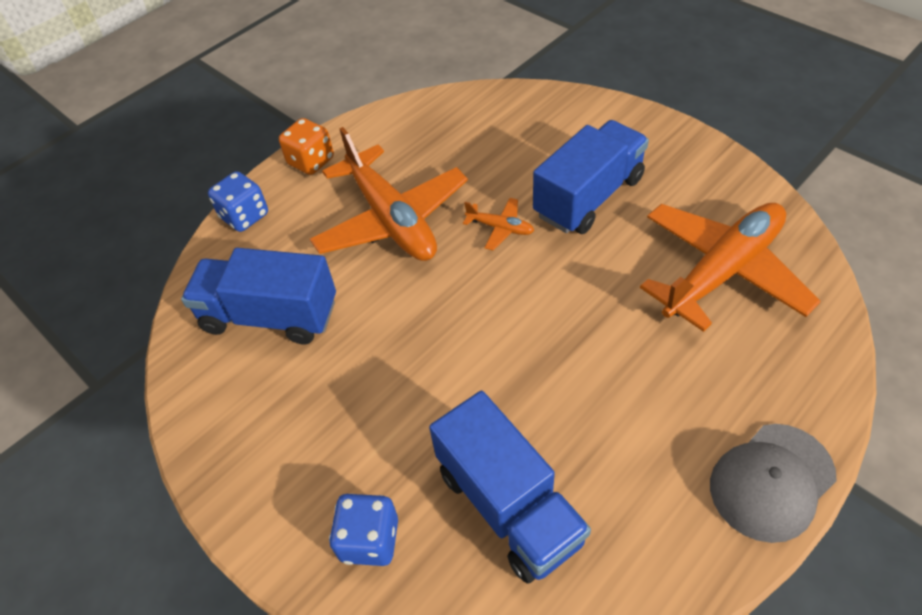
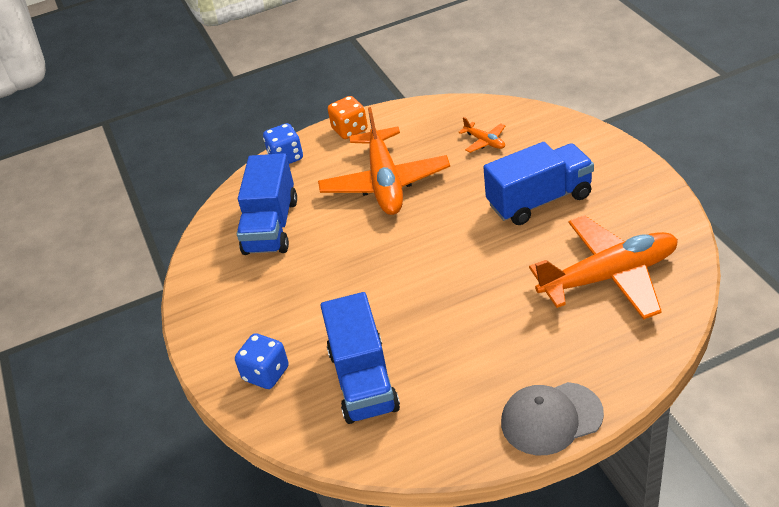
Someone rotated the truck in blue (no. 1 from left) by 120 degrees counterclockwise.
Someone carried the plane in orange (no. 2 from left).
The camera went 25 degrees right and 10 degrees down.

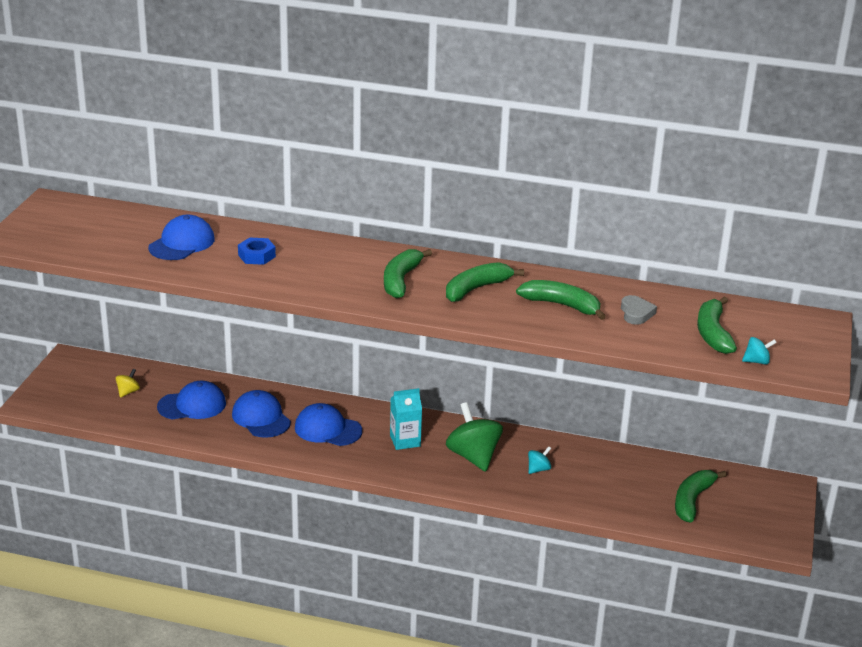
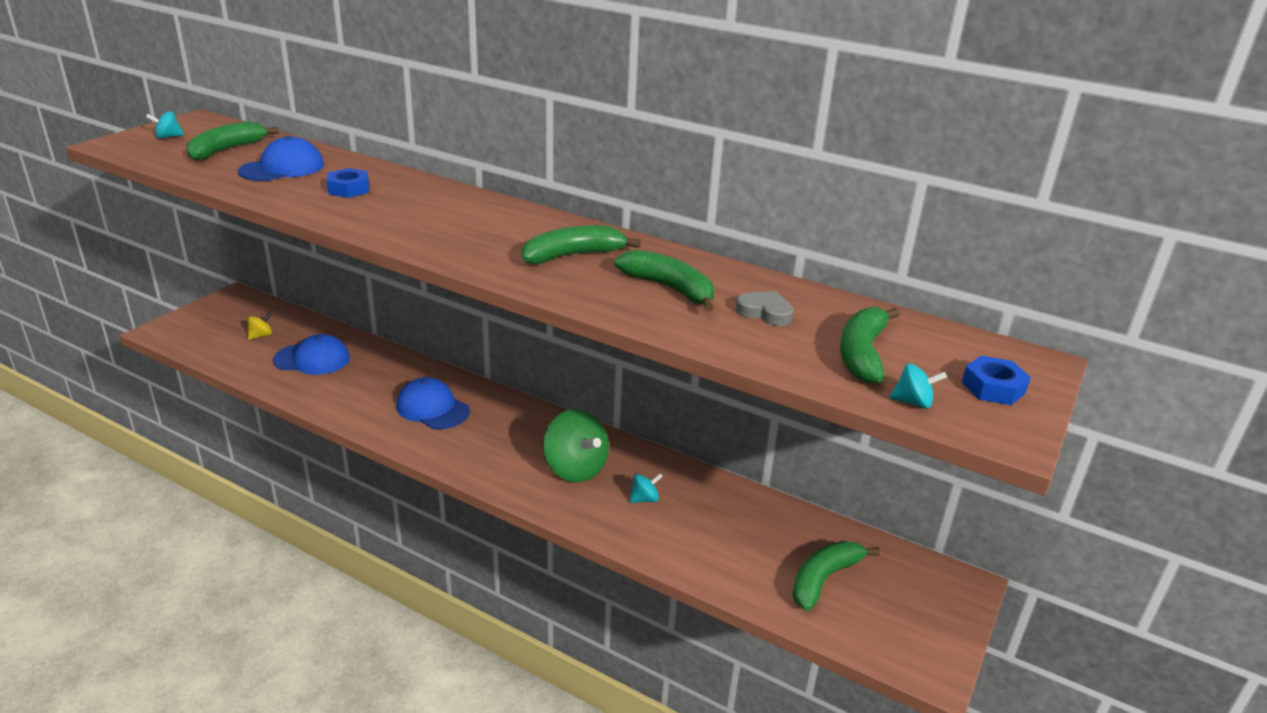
Someone put down the spinning top in turquoise (no. 1 from left).
Someone carried the banana in green (no. 1 from left).
Someone rotated the spinning top in green by 150 degrees clockwise.
Someone rotated the heart in grey by 75 degrees counterclockwise.
Someone put down the nut in blue (no. 2 from left).
Someone took away the cap in blue (no. 3 from left).
Someone took away the carton in turquoise.
The camera went 15 degrees right and 0 degrees up.

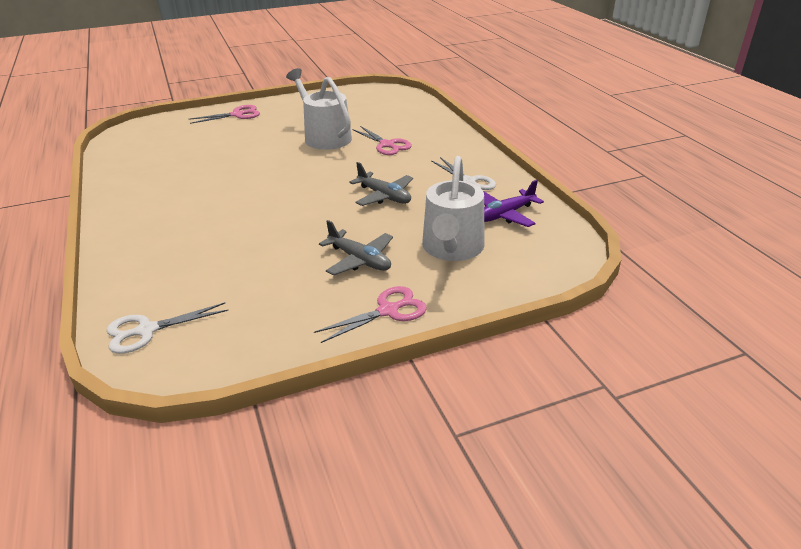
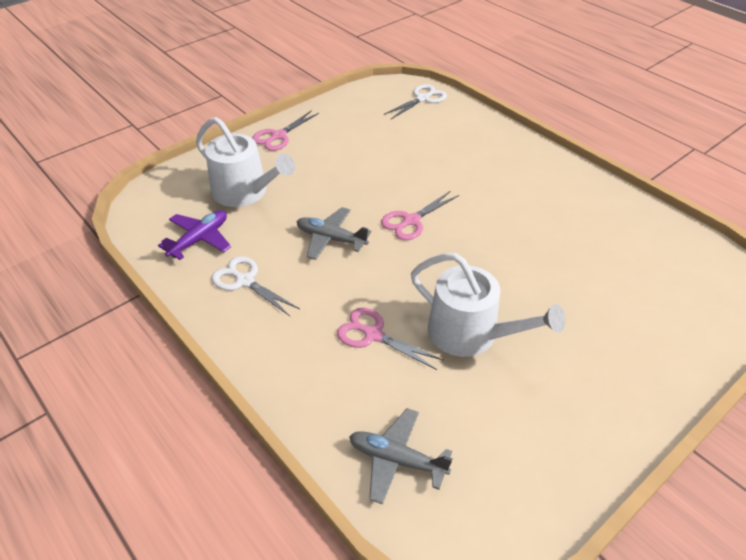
Someone rotated the watering can in white (no. 2 from left in the first image) by 135 degrees clockwise.
Someone carried the plane in grey (no. 1 from left in the first image).
Someone carried the scissors in pink (no. 1 from left in the first image).
The camera went 160 degrees right and 10 degrees up.

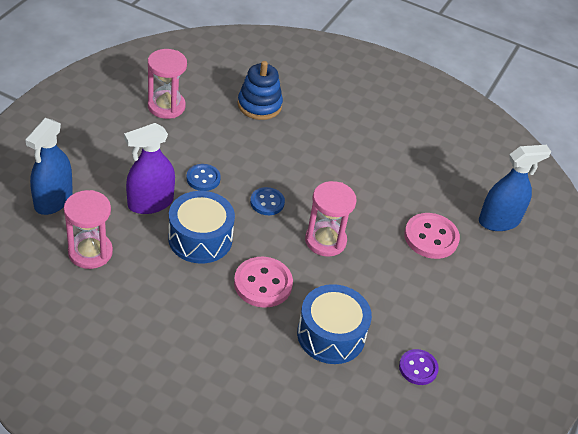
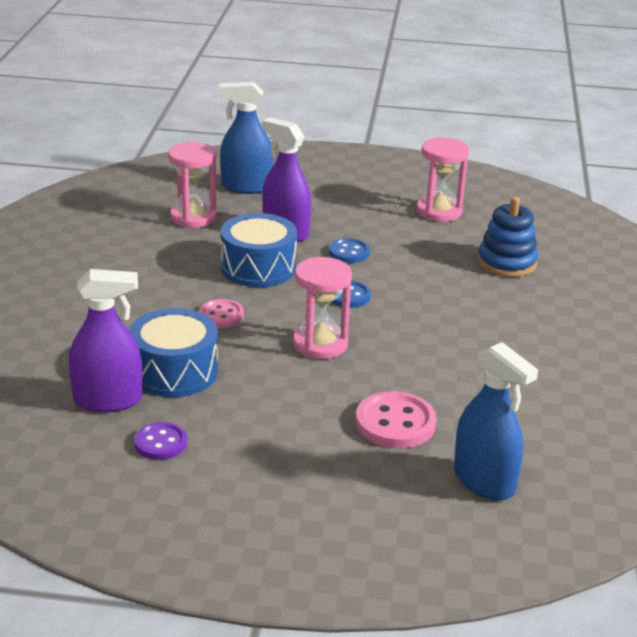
Someone put down the spray bottle in purple (no. 1 from left).
Someone scaled the button in pink (no. 1 from left) by 0.63.
The camera went 75 degrees right and 15 degrees down.

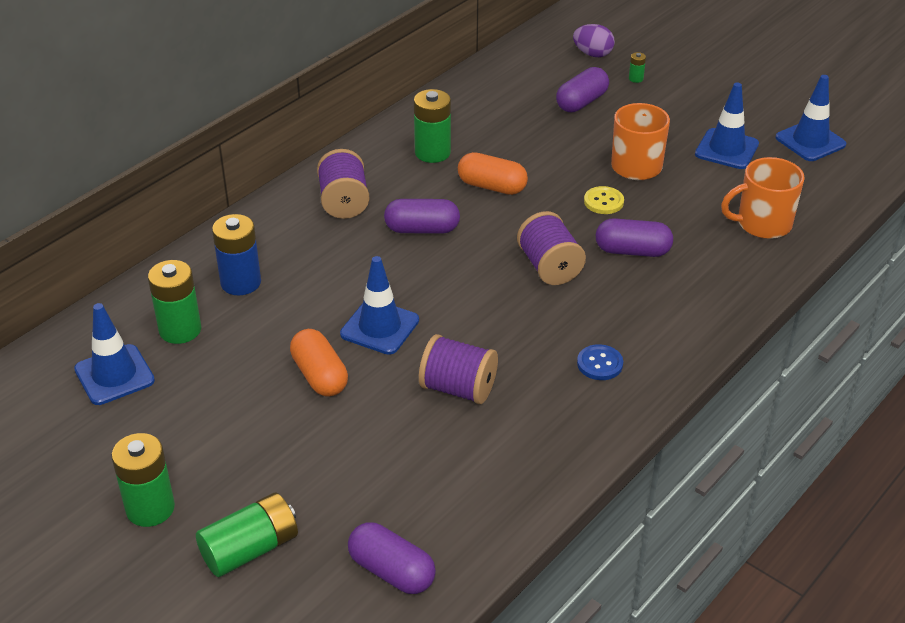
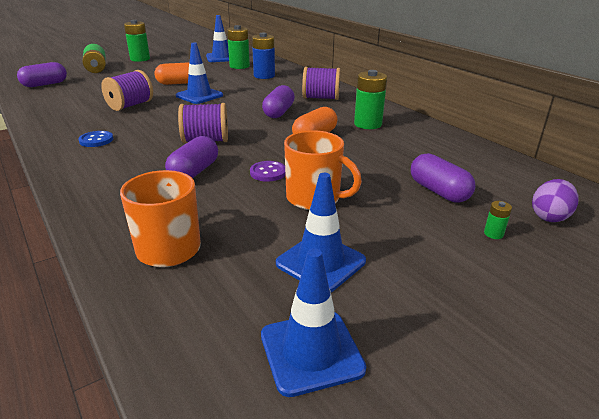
Someone repainted the button in yellow, which became the button in purple.
The camera went 105 degrees right and 10 degrees down.

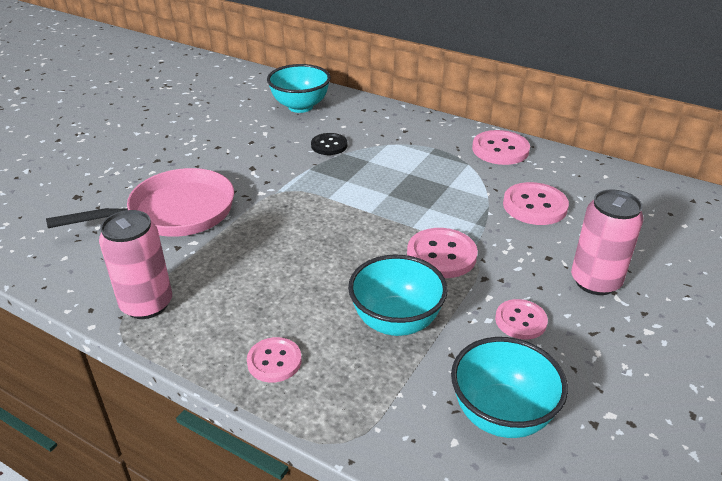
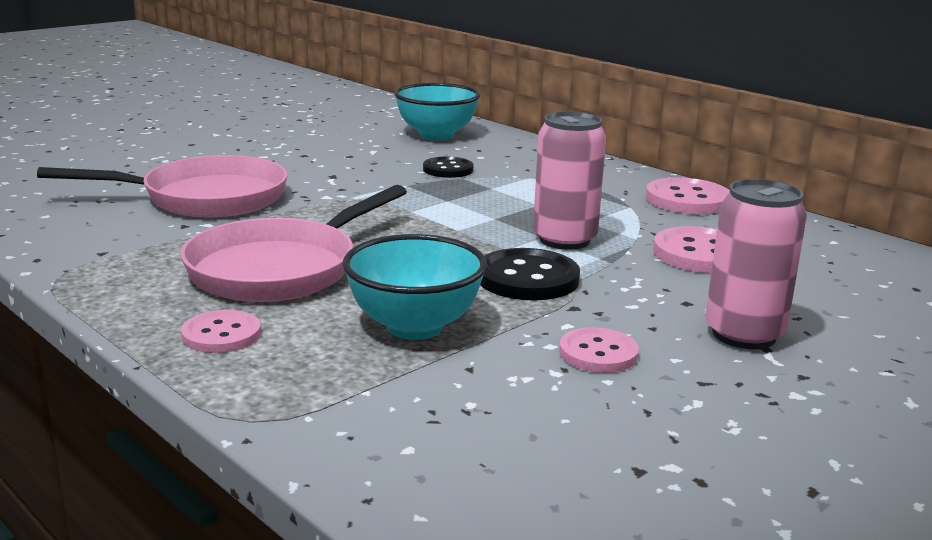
Someone put down the pan in pink (no. 2 from left).
Someone repainted the button in pink (no. 2 from left), which became the button in black (no. 2 from left).
Someone carried the can in pink (no. 1 from left).
Someone took away the bowl in turquoise (no. 3 from left).
The camera went 15 degrees right and 15 degrees down.

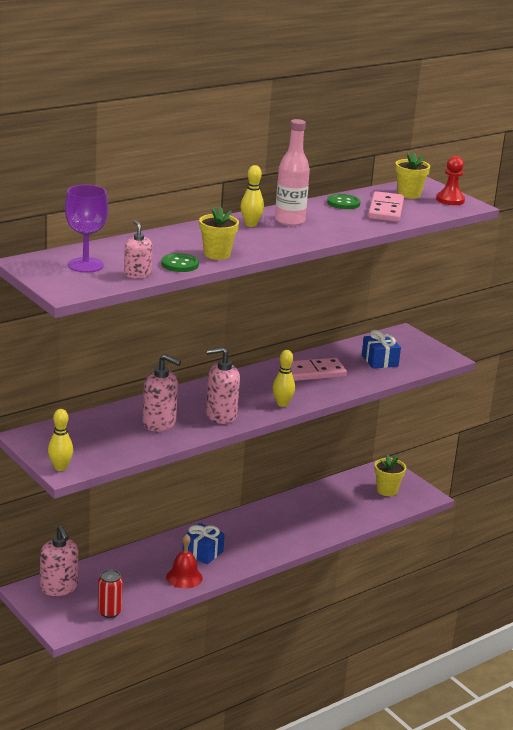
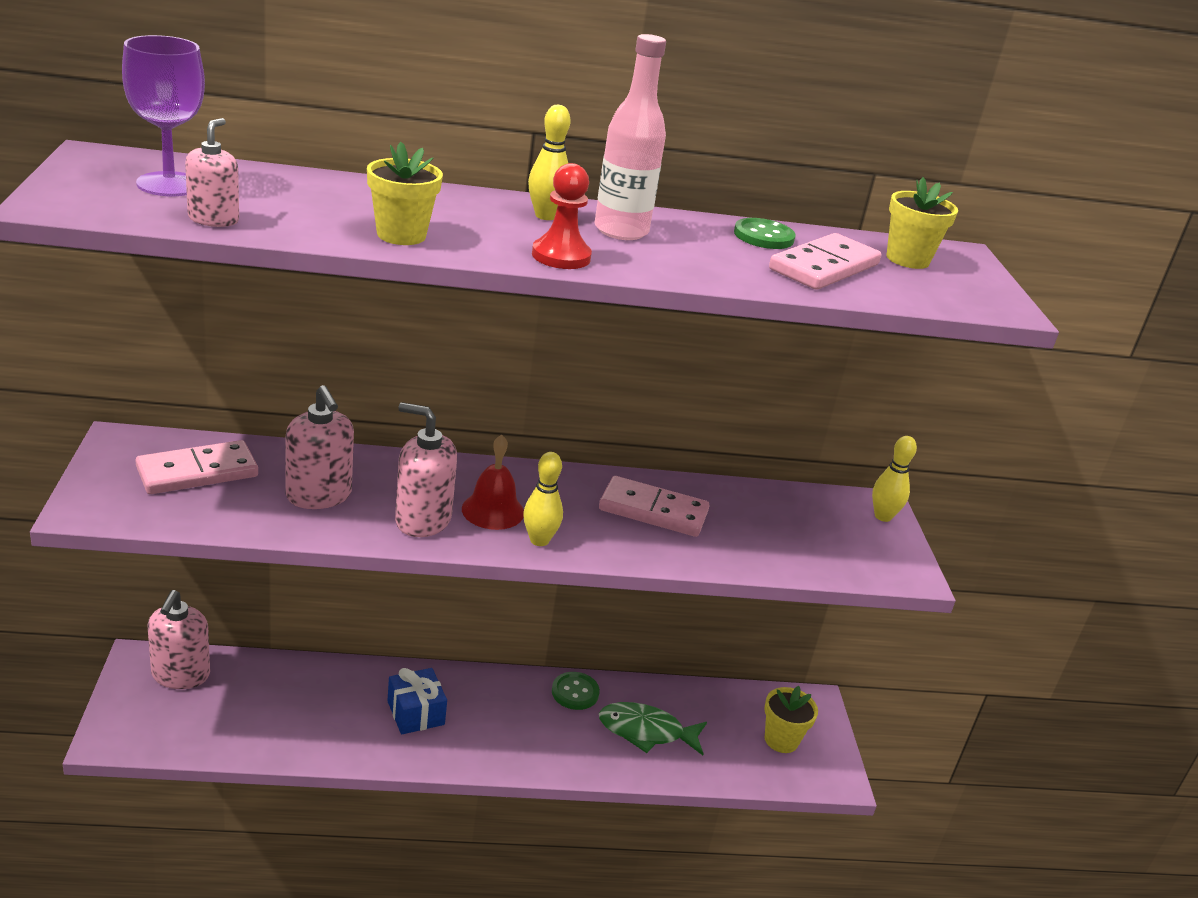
Someone put down the domino in pink (no. 1 from left).
Someone carried the bell in red.
Someone carried the pawn in red.
Someone carried the button in green (no. 1 from left).
Someone put down the fish in green.
Someone carried the bowling pin in yellow (no. 1 from left in the first image).
Someone took away the can in red.
Someone took away the gift in blue (no. 2 from left).
The camera went 30 degrees right and 5 degrees up.

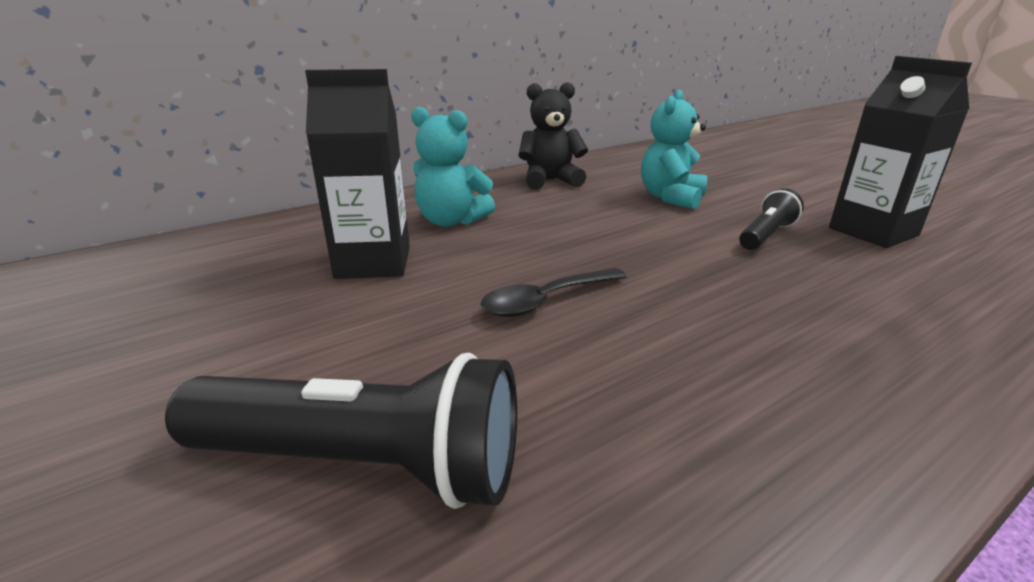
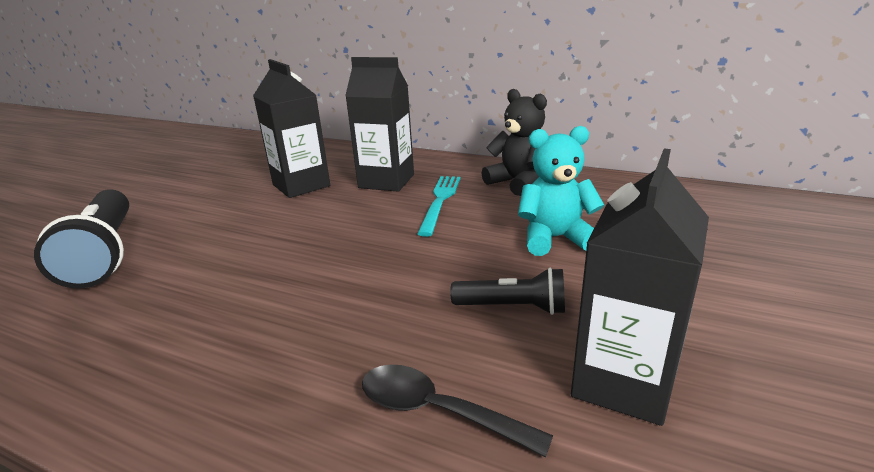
Someone swapped the teddy bear in turquoise (no. 1 from left) for the carton in black (no. 2 from left).
Someone carried the spoon in black.
Someone put down the fork in turquoise.
The camera went 60 degrees right and 0 degrees up.

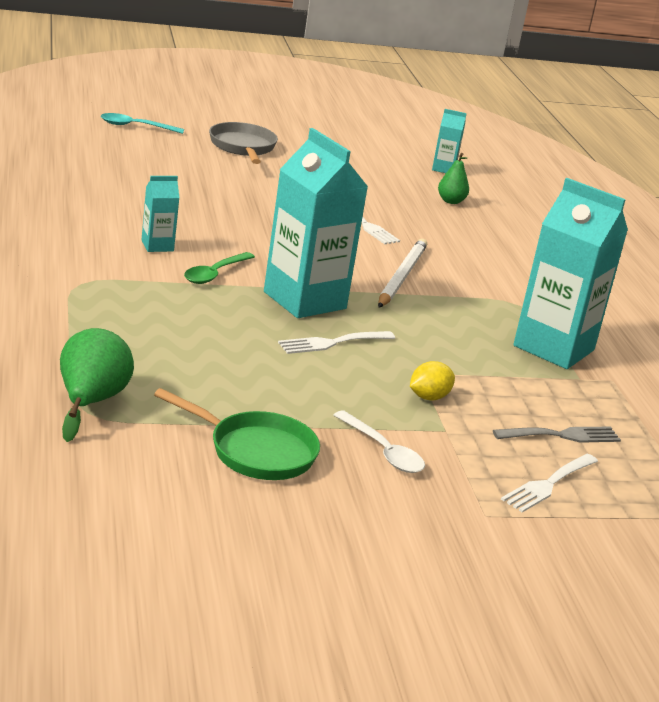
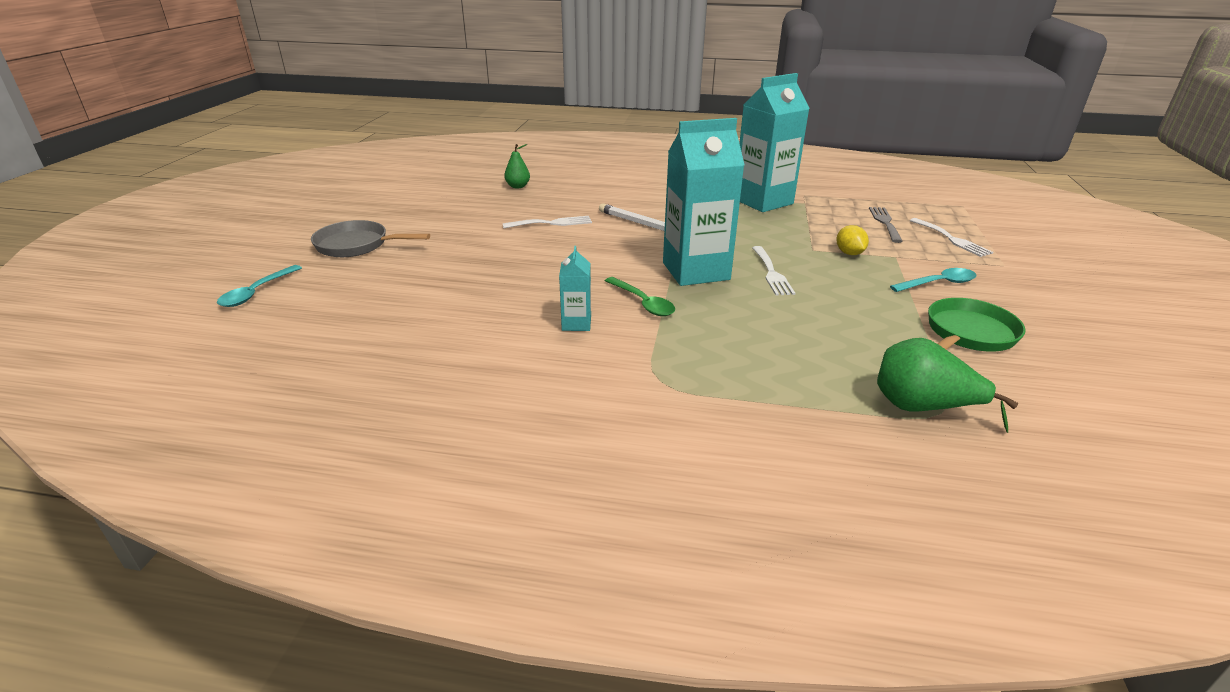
Someone repainted the spoon in white, which became the spoon in turquoise (no. 2 from left).
Someone took away the carton in turquoise (no. 3 from left).
The camera went 65 degrees left and 5 degrees up.

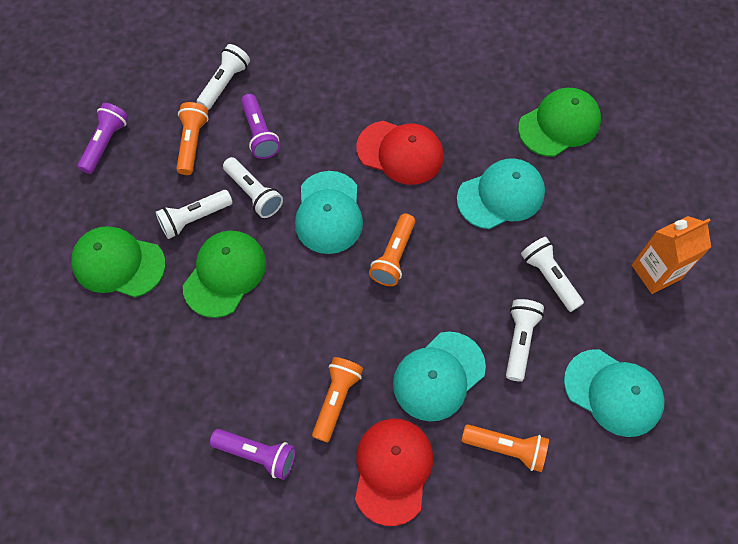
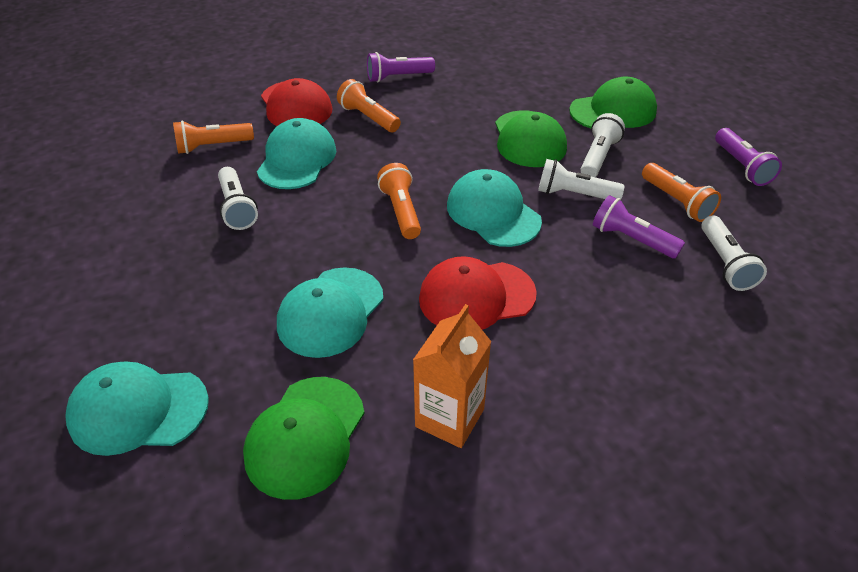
Someone carried the cap in turquoise (no. 4 from left in the first image).
Someone rotated the flashlight in orange (no. 2 from left) by 150 degrees clockwise.
Someone carried the carton in orange.
Someone took away the flashlight in white (no. 5 from left).
The camera went 145 degrees right and 20 degrees down.

